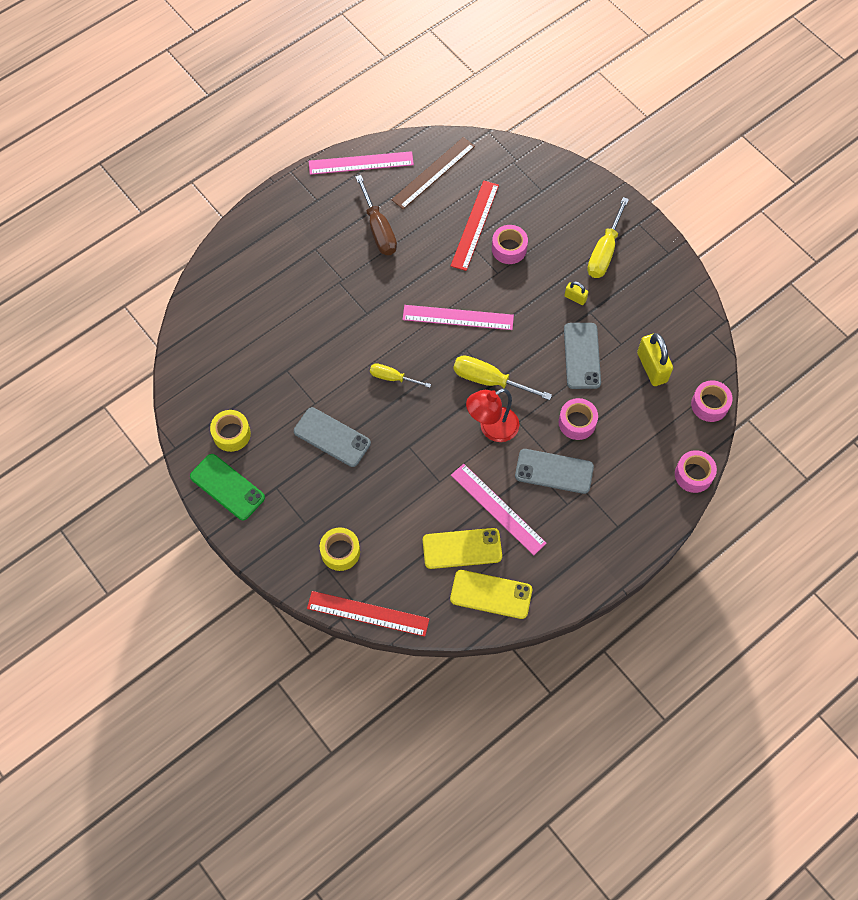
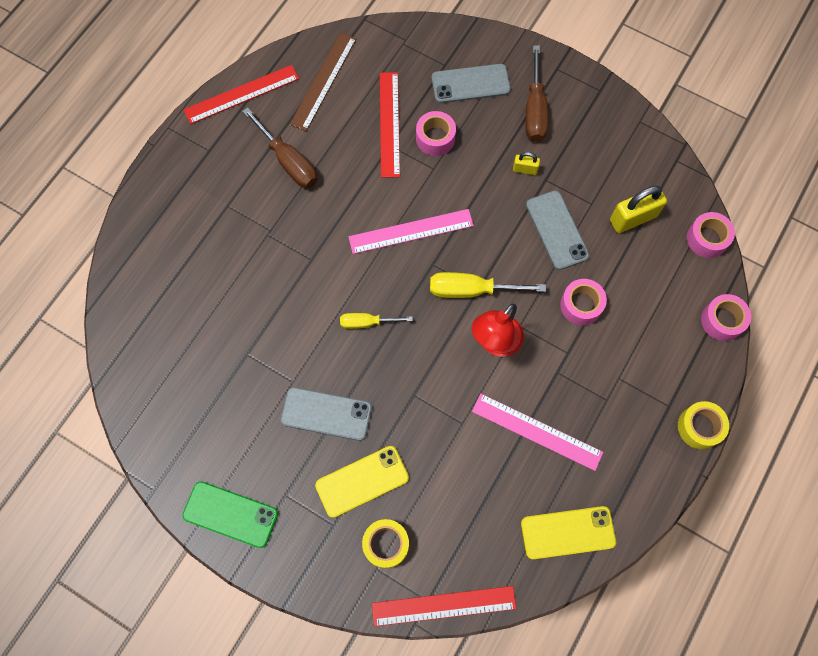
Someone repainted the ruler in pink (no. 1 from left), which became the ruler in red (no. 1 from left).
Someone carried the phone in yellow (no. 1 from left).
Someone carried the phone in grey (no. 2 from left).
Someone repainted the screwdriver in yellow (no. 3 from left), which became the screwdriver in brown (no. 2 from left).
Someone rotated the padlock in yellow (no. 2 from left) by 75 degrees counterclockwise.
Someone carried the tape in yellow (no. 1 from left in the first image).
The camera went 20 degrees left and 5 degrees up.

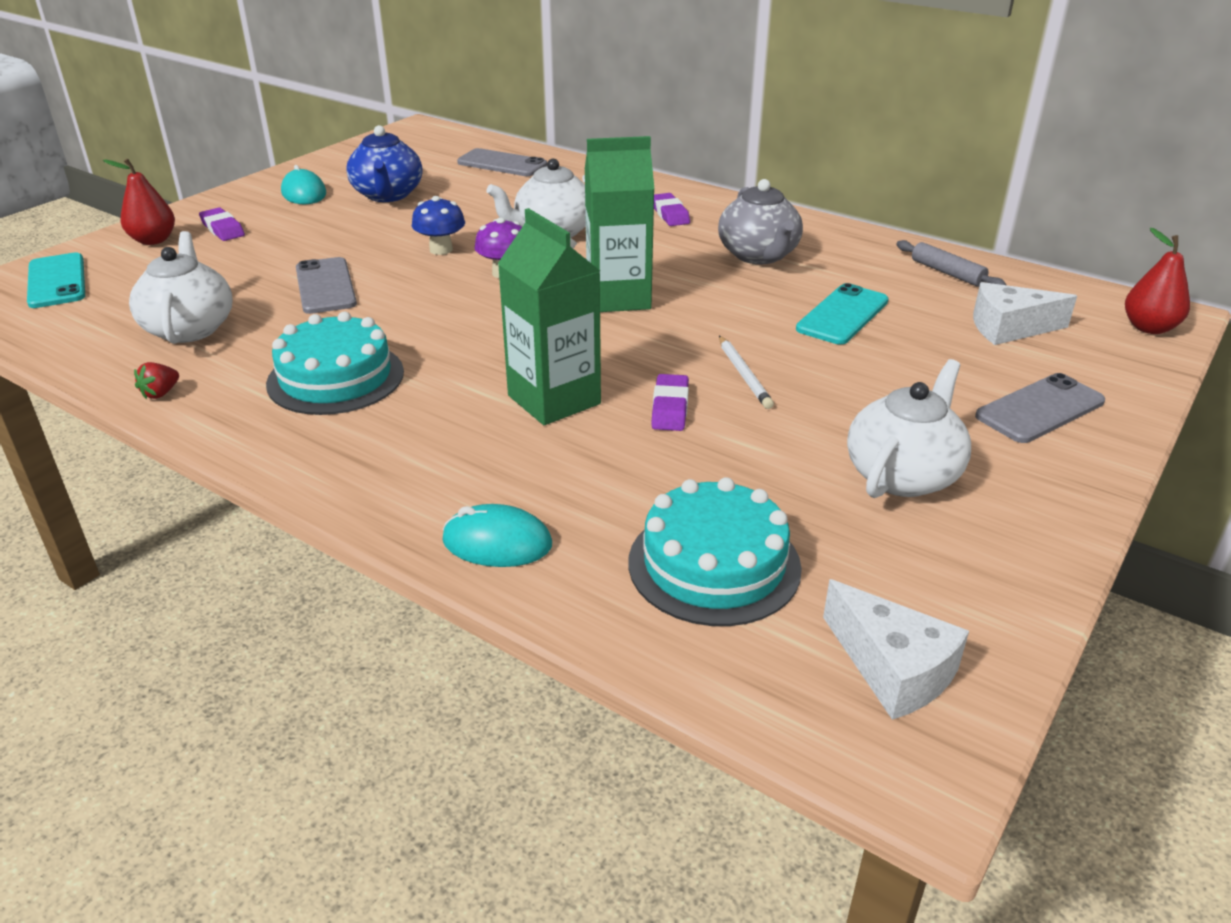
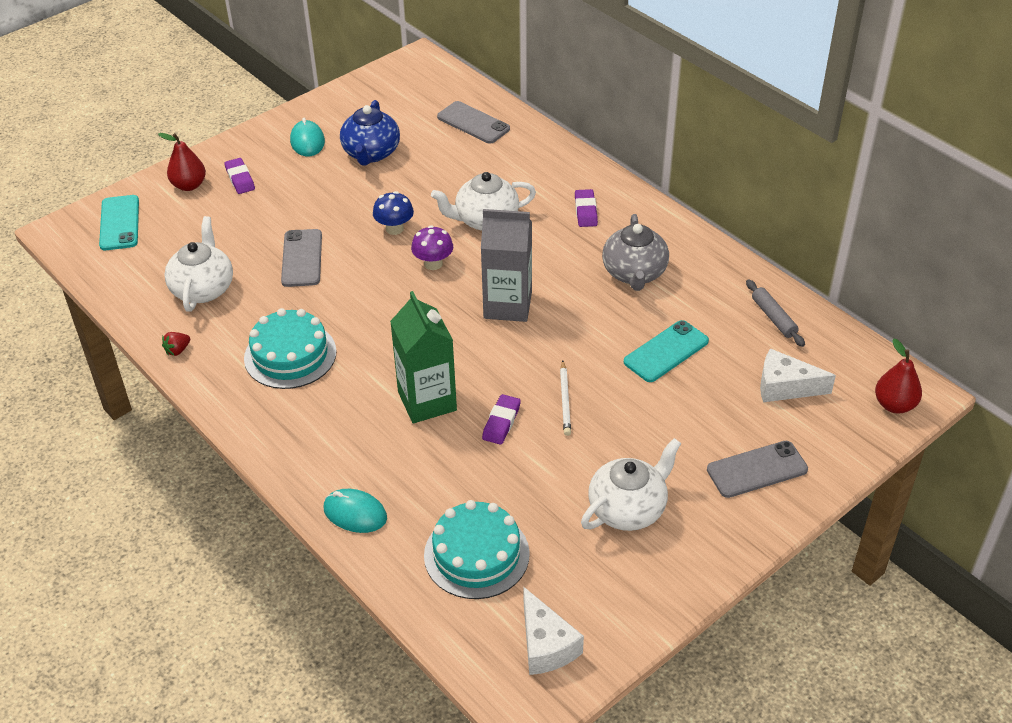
Someone repainted the carton in green (no. 2 from left), which became the carton in grey.
The camera went 15 degrees right and 10 degrees up.

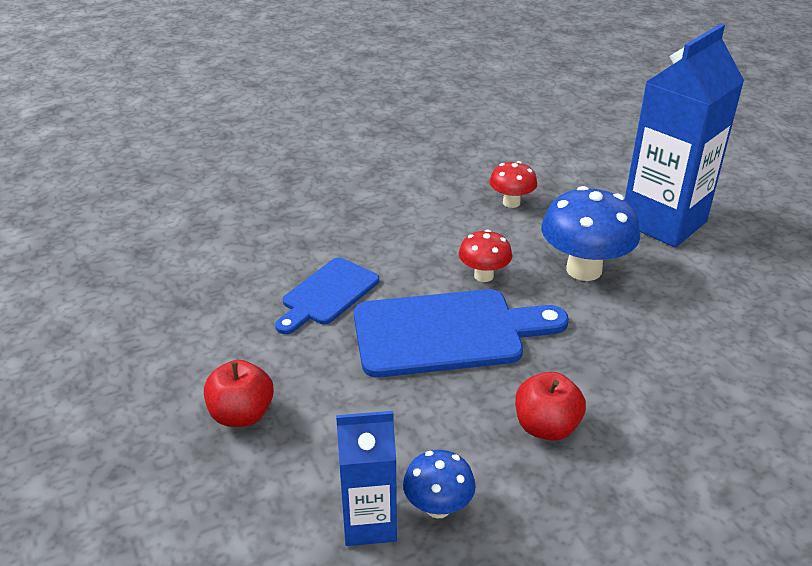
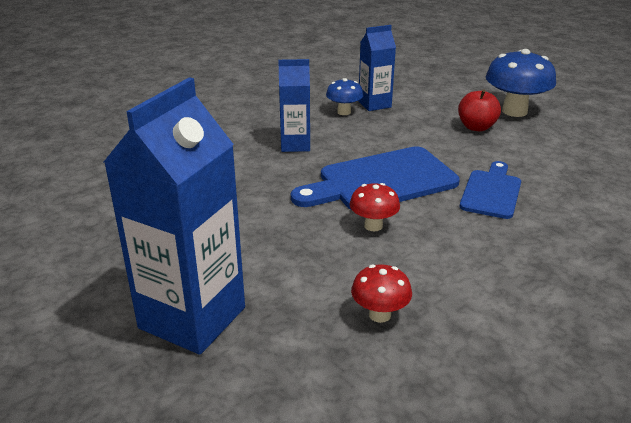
Someone swapped the apple in red (no. 2 from left) for the carton in blue (no. 2 from left).
Someone carried the mushroom in blue (no. 2 from left).
The camera went 165 degrees right and 5 degrees down.

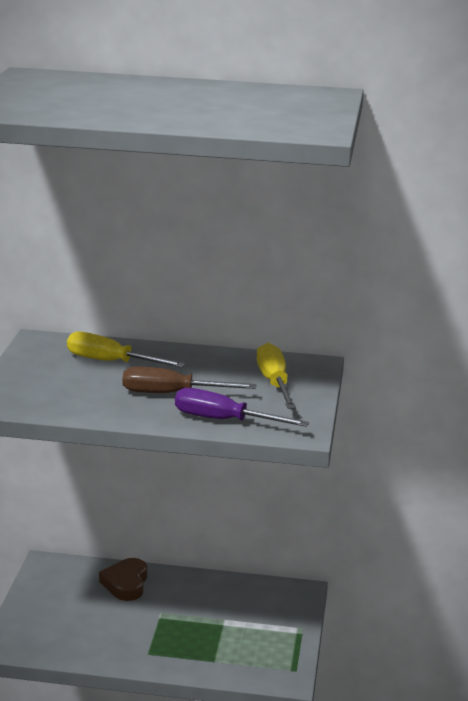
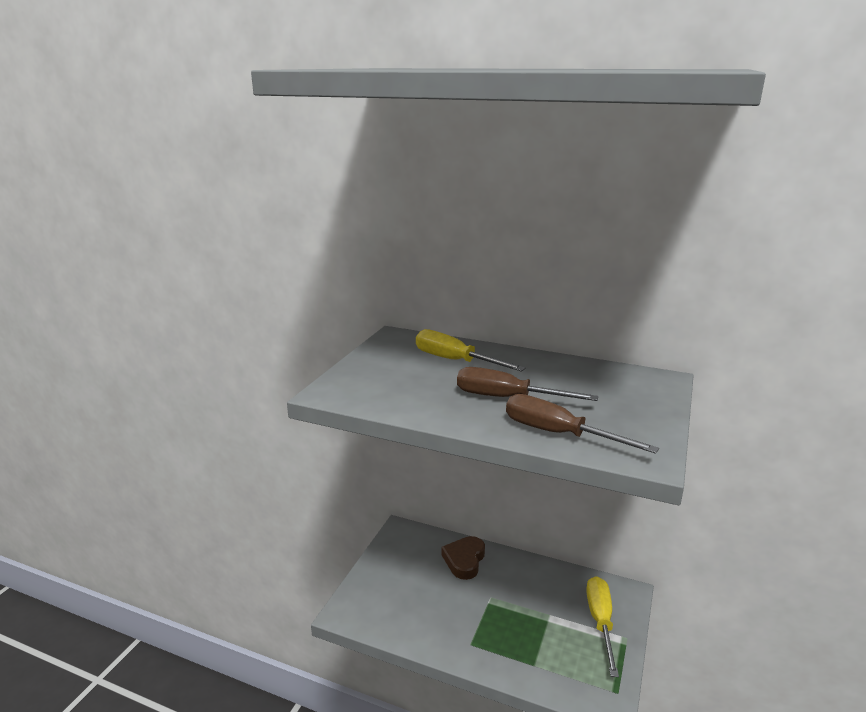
Someone repainted the screwdriver in purple, which became the screwdriver in brown (no. 2 from left).
Someone carried the screwdriver in yellow (no. 2 from left).
The camera went 15 degrees right and 0 degrees up.

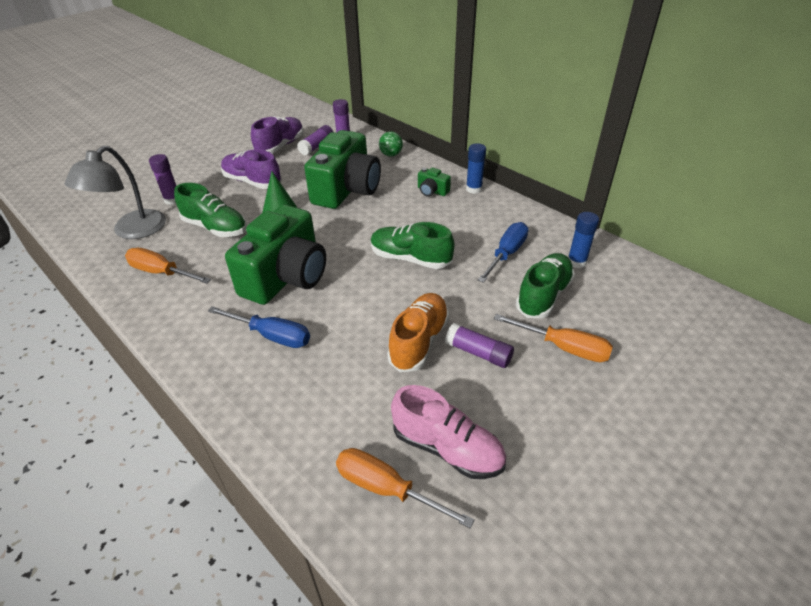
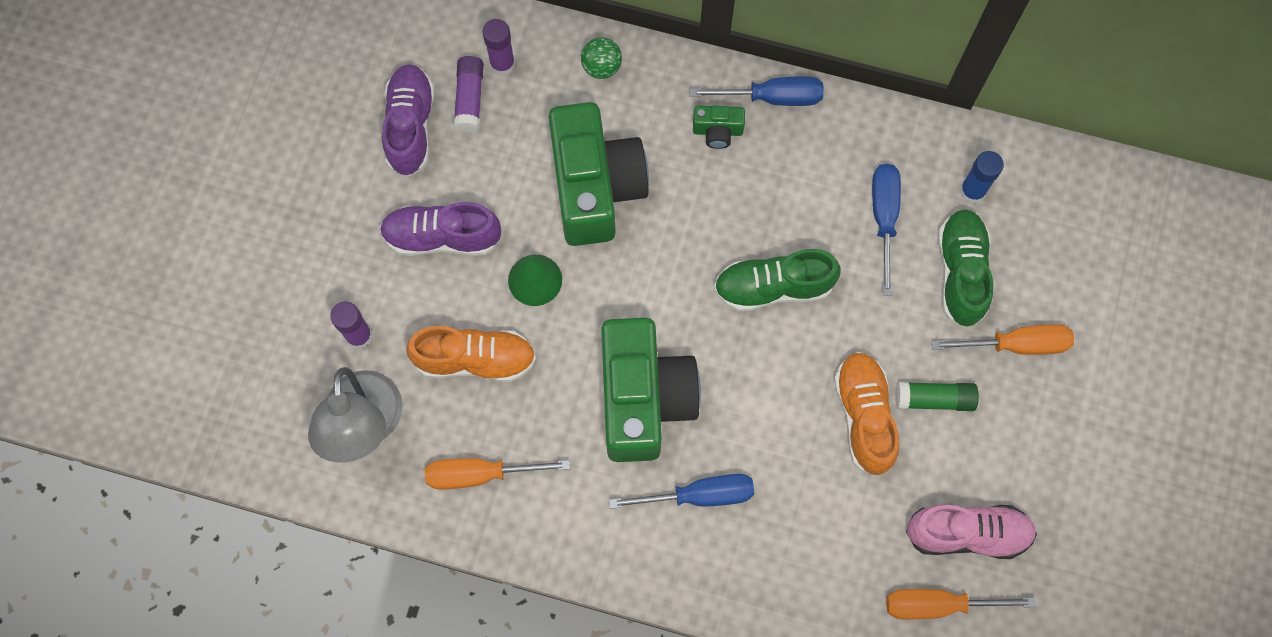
Someone repainted the shoe in green (no. 1 from left), which became the shoe in orange (no. 1 from left).
Someone swapped the glue stick in blue (no. 1 from left) for the screwdriver in blue (no. 2 from left).
Someone repainted the glue stick in purple (no. 4 from left), which became the glue stick in green.
The camera went 30 degrees left and 30 degrees up.

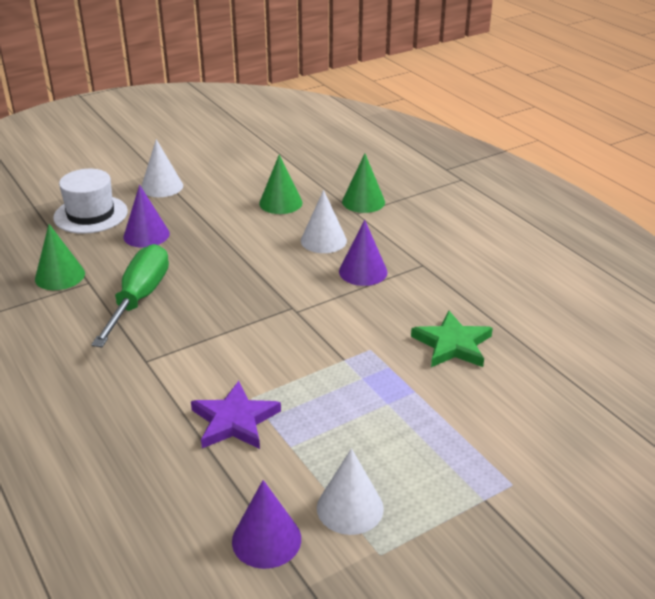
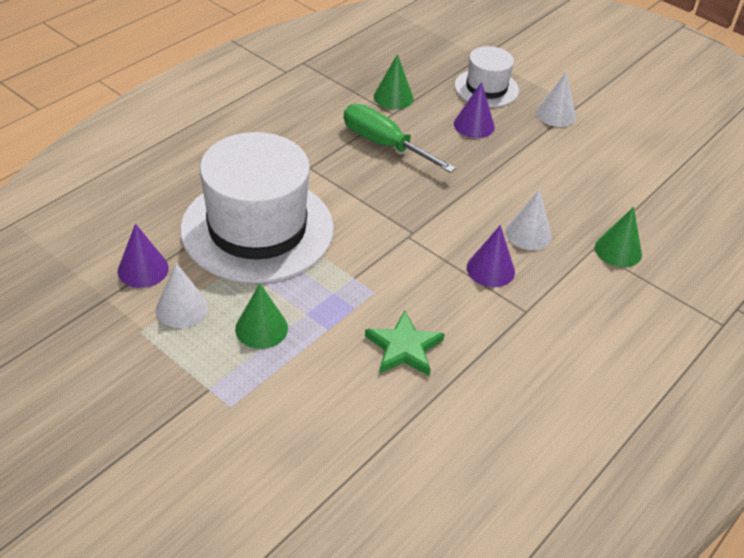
Someone swapped the star in purple for the hat in white (no. 1 from left).
Someone carried the cone in green (no. 2 from left in the first image).
Someone rotated the screwdriver in green by 135 degrees counterclockwise.
The camera went 70 degrees right and 10 degrees up.

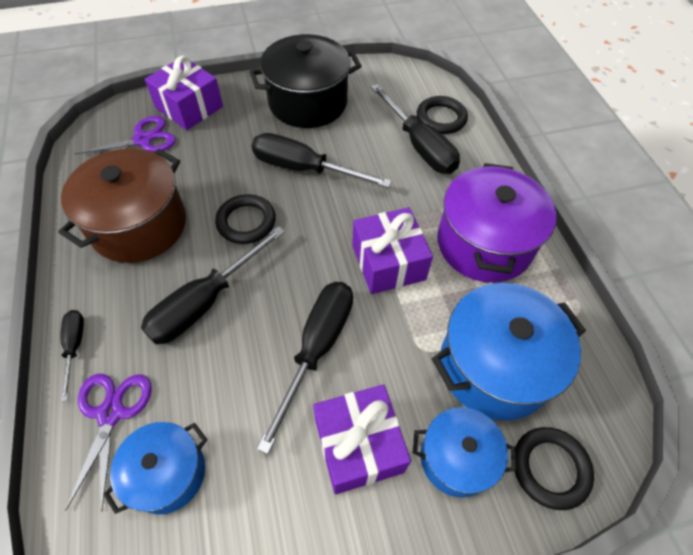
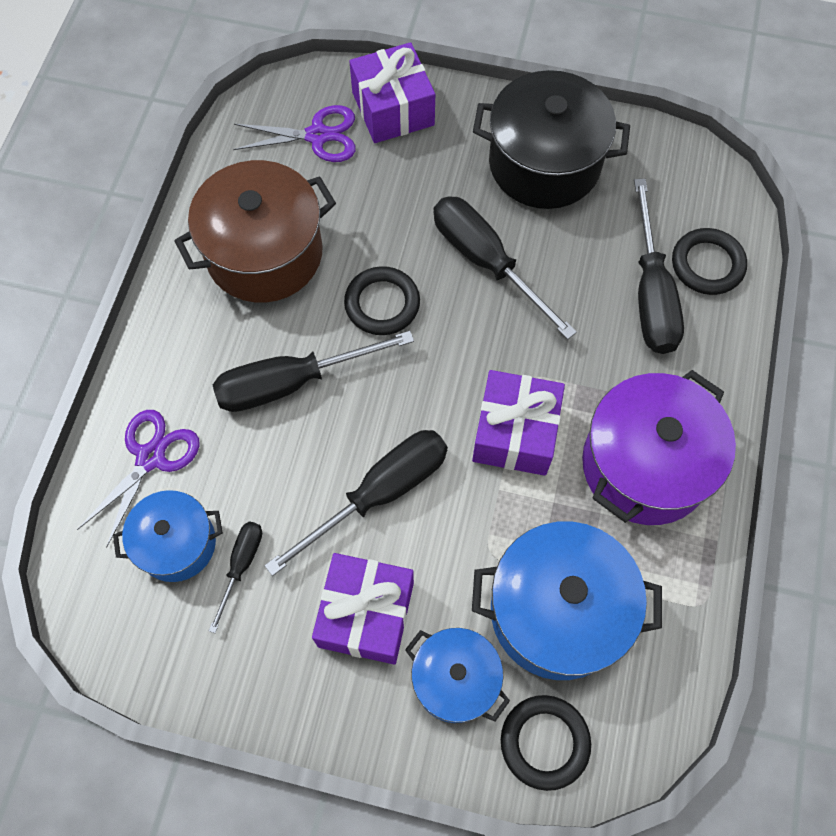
Someone carried the screwdriver in black (no. 1 from left).
The camera went 30 degrees right and 10 degrees up.

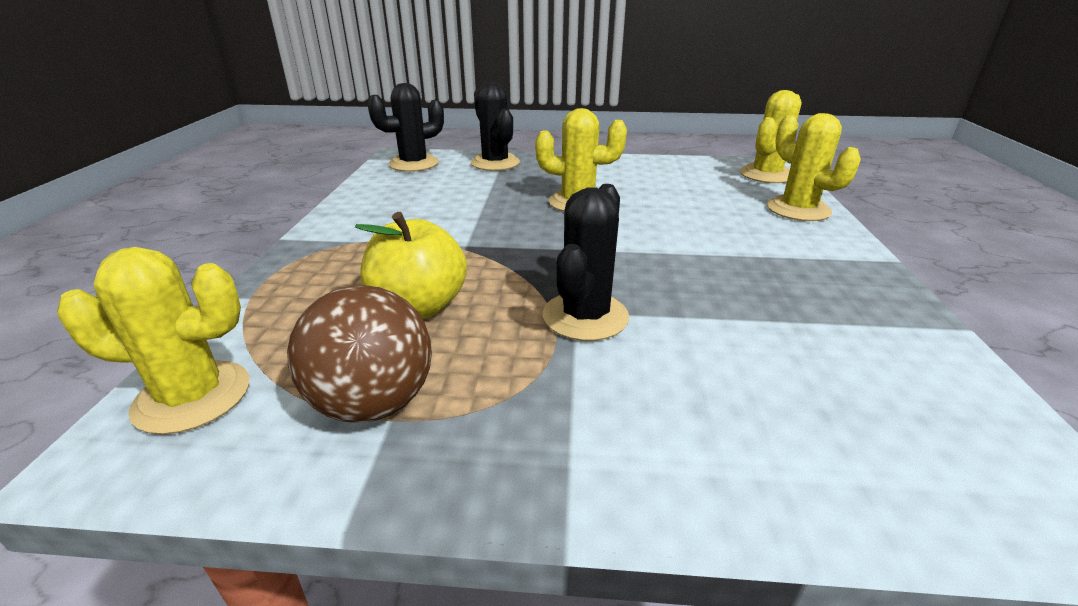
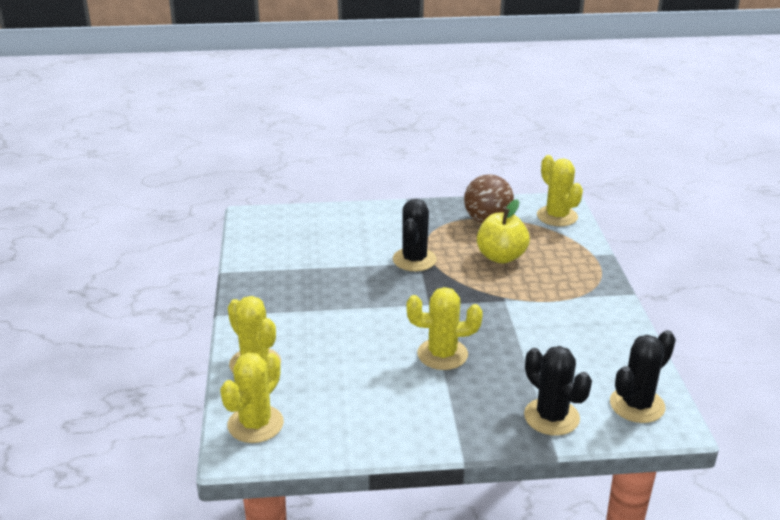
Someone rotated the cactus in yellow (no. 1 from left in the first image) by 75 degrees clockwise.
The camera went 170 degrees right and 0 degrees up.

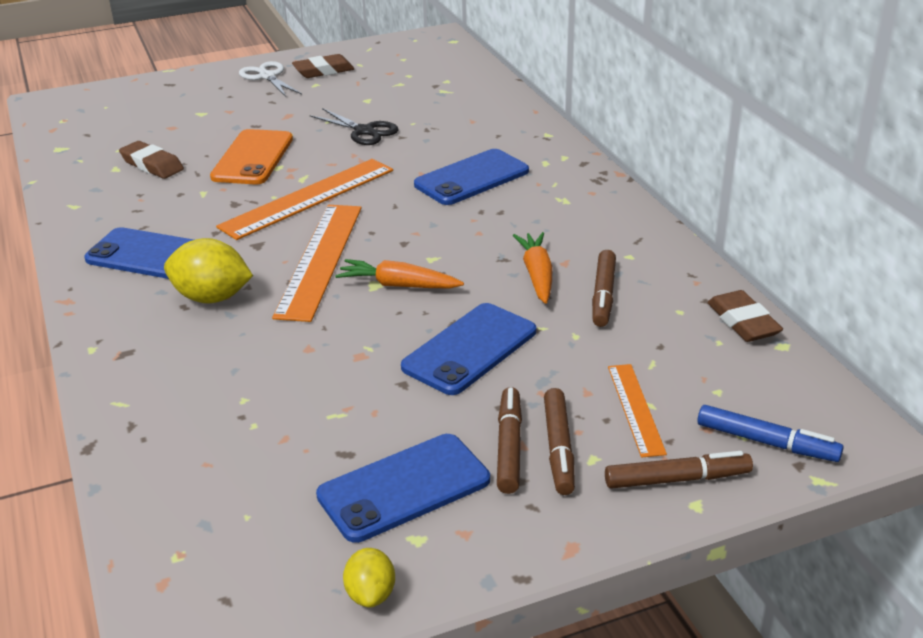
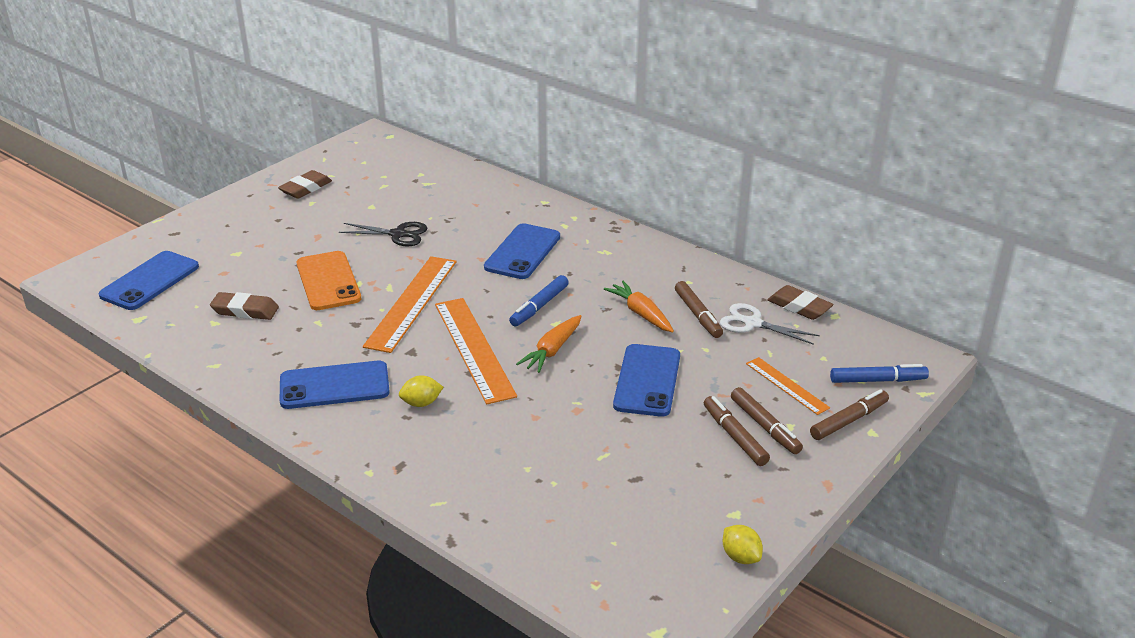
Someone carried the phone in blue (no. 2 from left in the first image).
Someone scaled the lemon in yellow (no. 1 from left) by 0.58.
Someone put down the marker in blue (no. 1 from left).
Someone rotated the carrot in orange (no. 1 from left) by 45 degrees counterclockwise.
Someone carried the scissors in white.
The camera went 30 degrees left and 0 degrees up.

